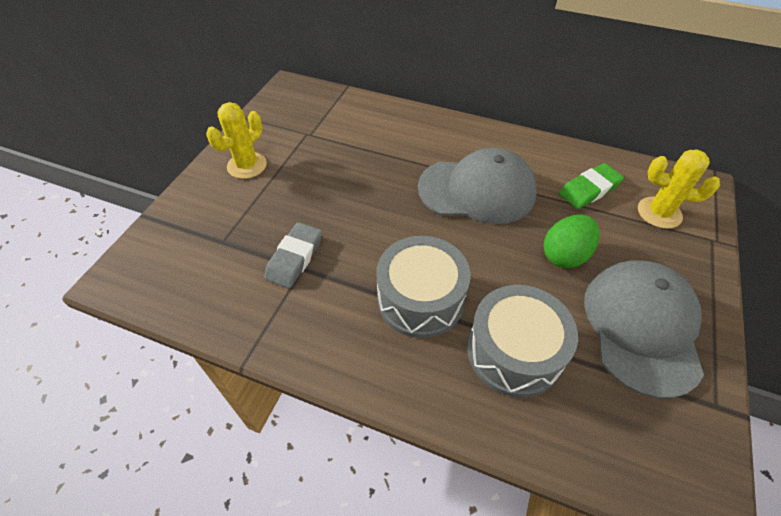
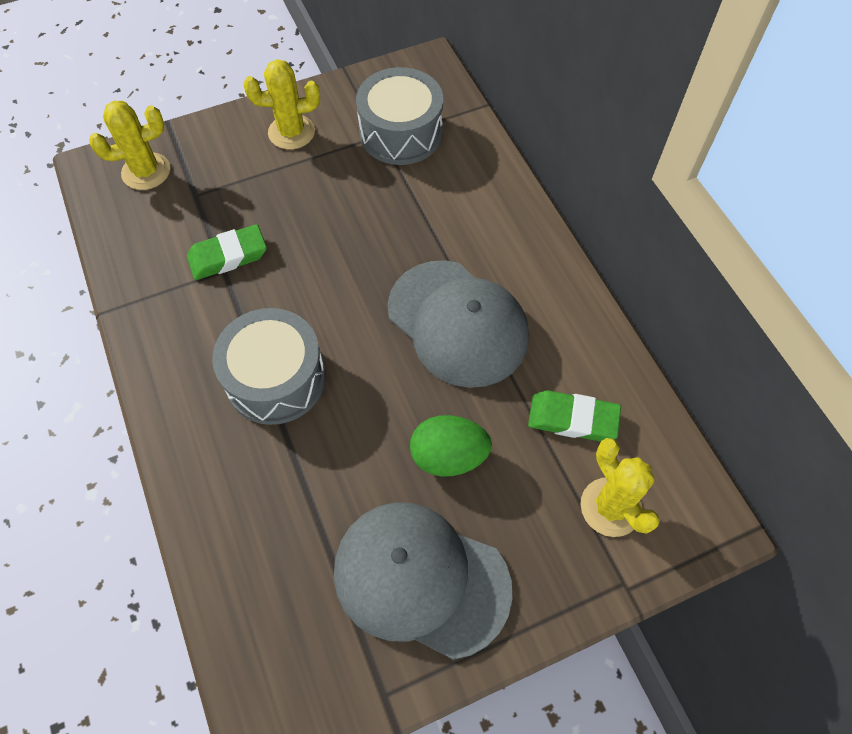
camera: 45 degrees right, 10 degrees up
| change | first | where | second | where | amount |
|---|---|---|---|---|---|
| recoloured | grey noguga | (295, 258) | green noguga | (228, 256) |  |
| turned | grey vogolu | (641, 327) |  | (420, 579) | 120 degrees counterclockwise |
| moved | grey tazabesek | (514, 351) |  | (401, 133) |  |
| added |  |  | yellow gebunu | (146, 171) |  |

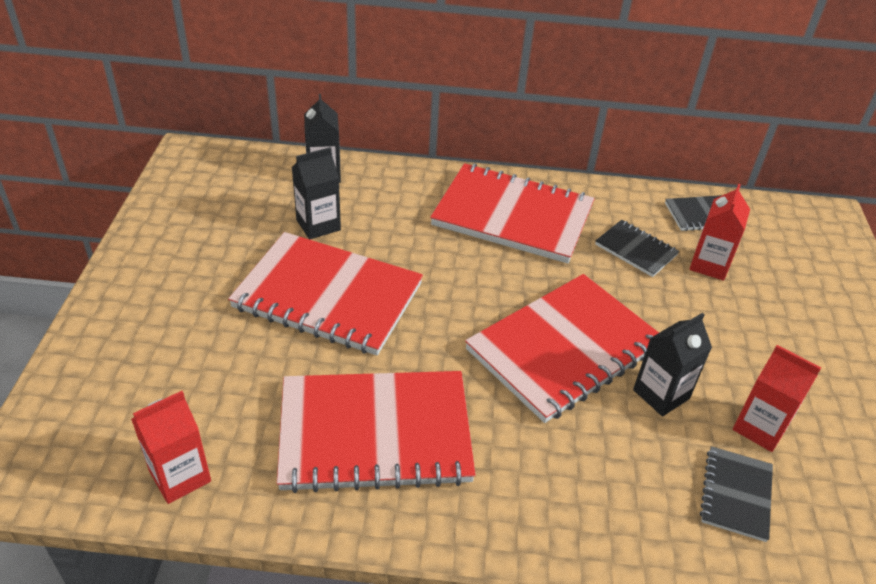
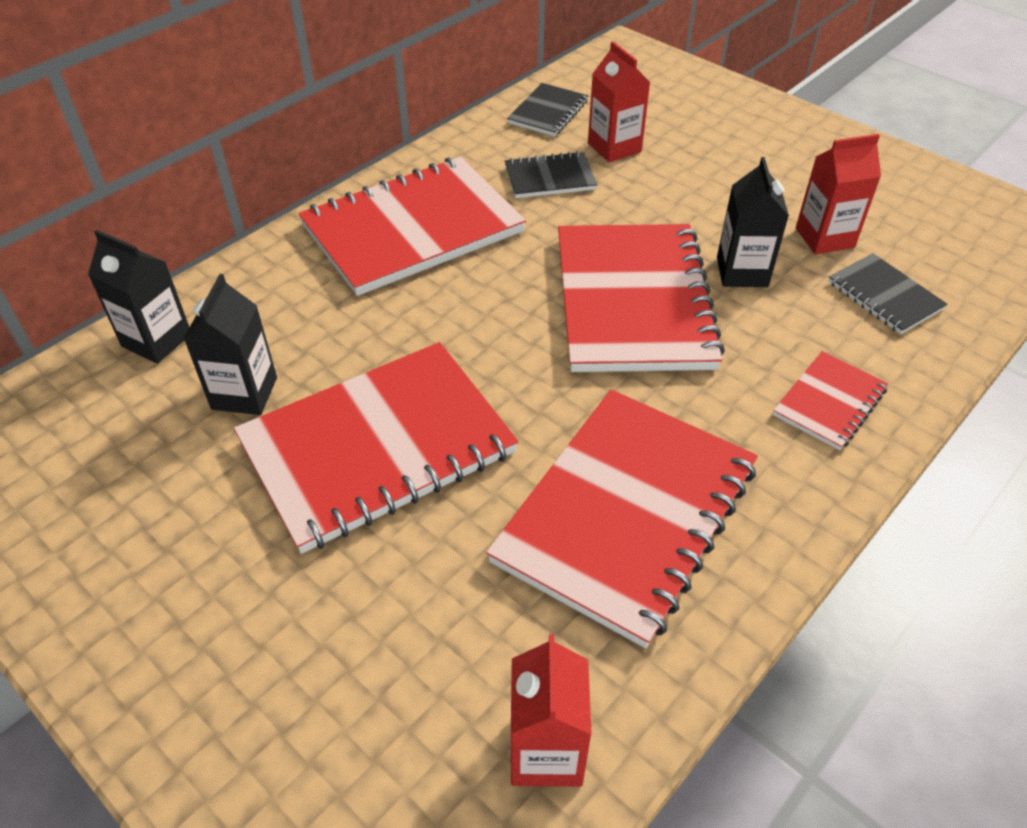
camera: 50 degrees left, 5 degrees up
| change | first | where | second | where | amount |
|---|---|---|---|---|---|
| added |  |  | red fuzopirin | (829, 402) |  |

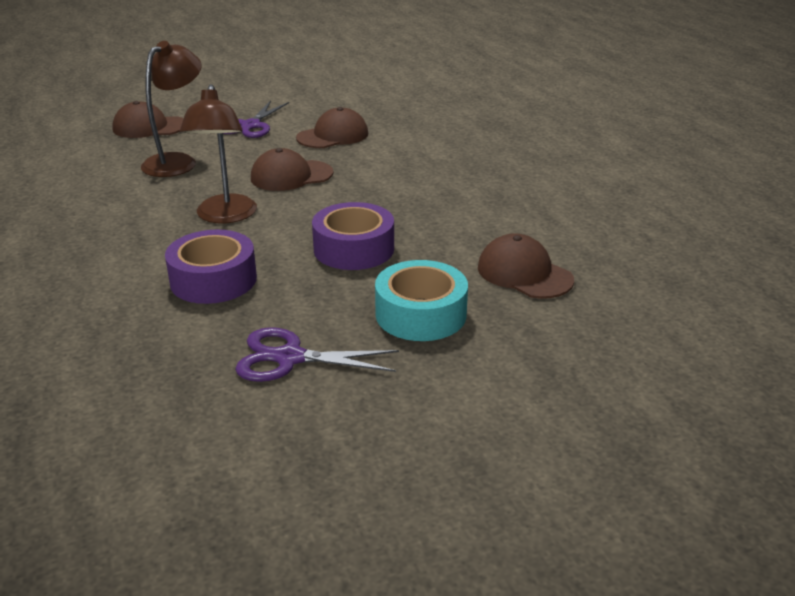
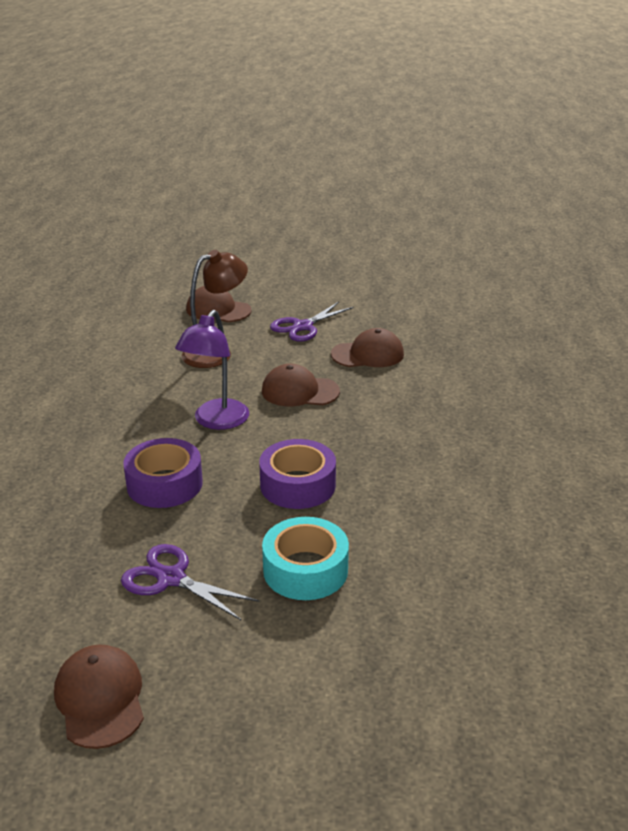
camera: 25 degrees right, 0 degrees up
| change | first | where | second | where | amount |
|---|---|---|---|---|---|
| recoloured | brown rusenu | (225, 216) | purple rusenu | (216, 421) |  |
| moved | brown vogolu | (524, 273) |  | (100, 699) |  |

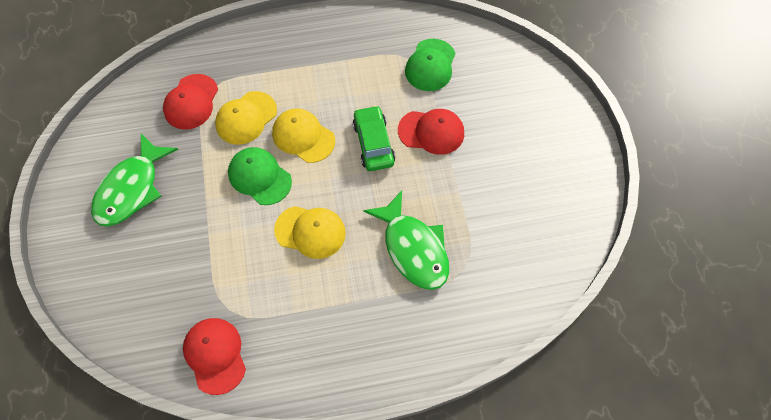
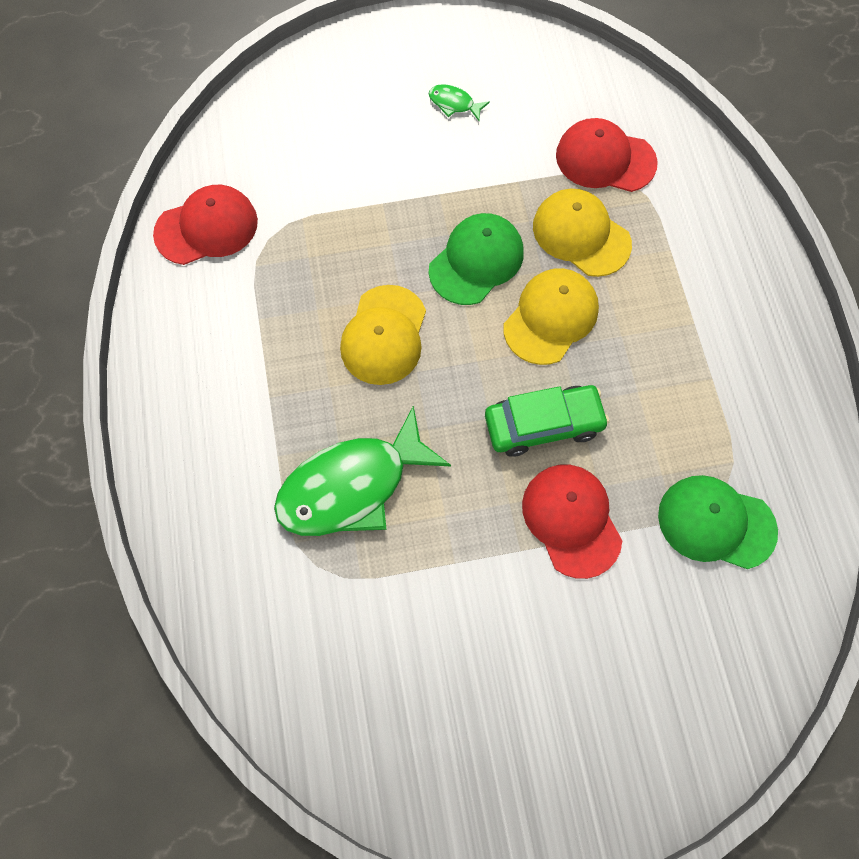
camera: 90 degrees right, 5 degrees up
| change | first | where | second | where | amount |
|---|---|---|---|---|---|
| turned | red vogolu | (431, 132) |  | (571, 520) | 150 degrees clockwise |
| resized | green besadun | (131, 189) |  | (454, 104) | x0.41 |

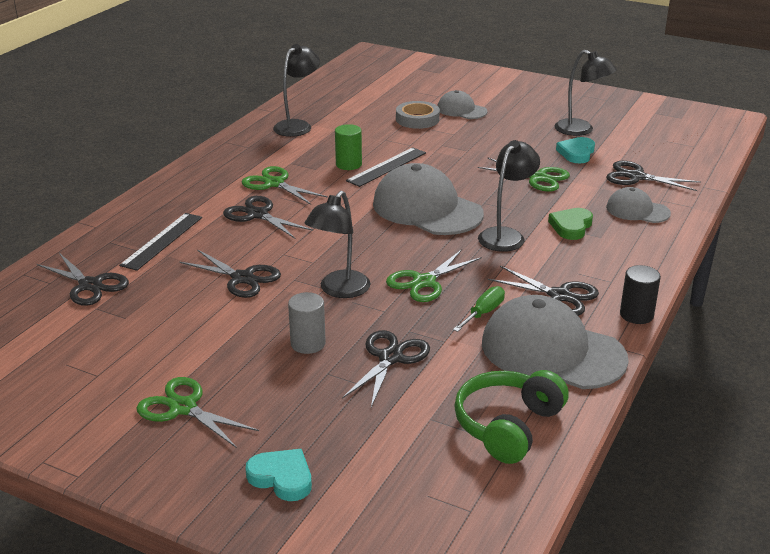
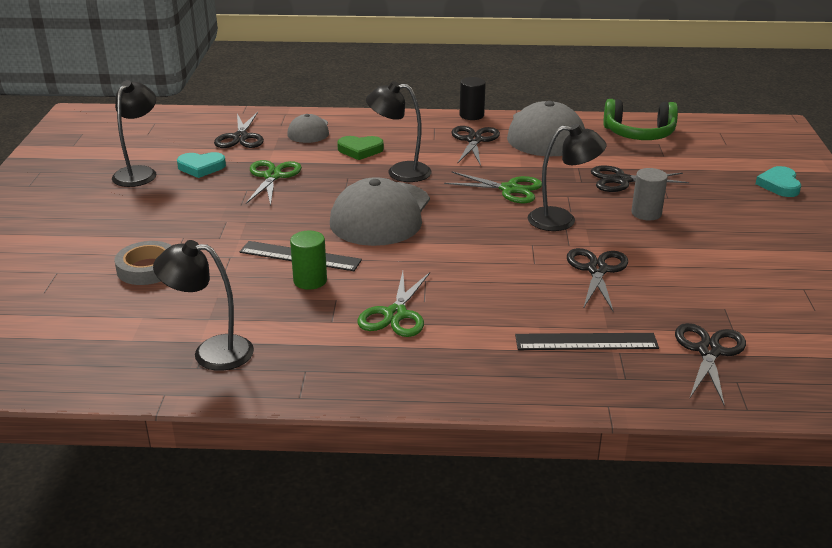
camera: 115 degrees left, 0 degrees up
| change | first | where | second | where | amount |
|---|---|---|---|---|---|
| removed | grey vogolu | (461, 110) |  |  |  |
| removed | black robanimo | (258, 214) |  |  |  |
| removed | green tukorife | (483, 313) |  |  |  |
| removed | green robanimo | (183, 408) |  |  |  |

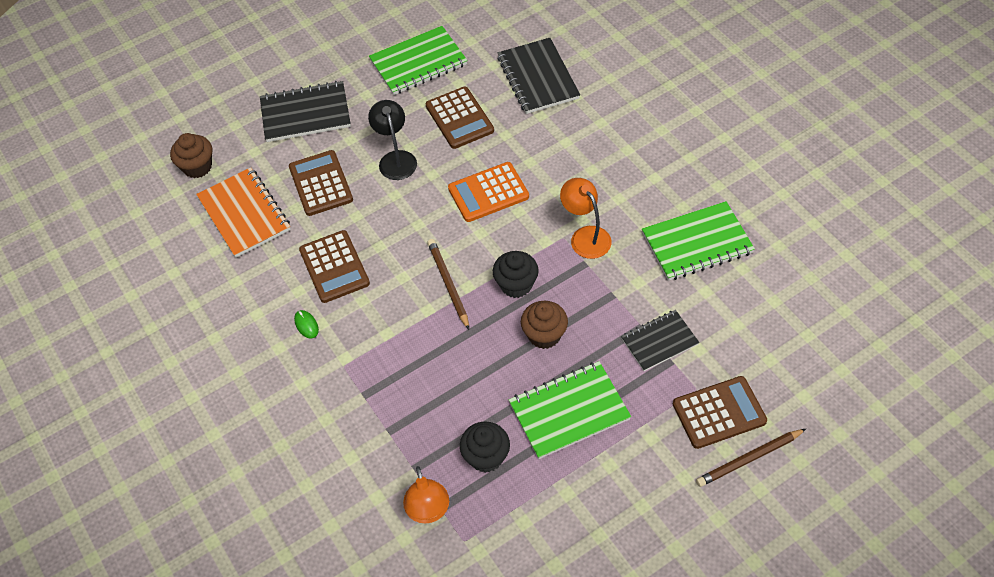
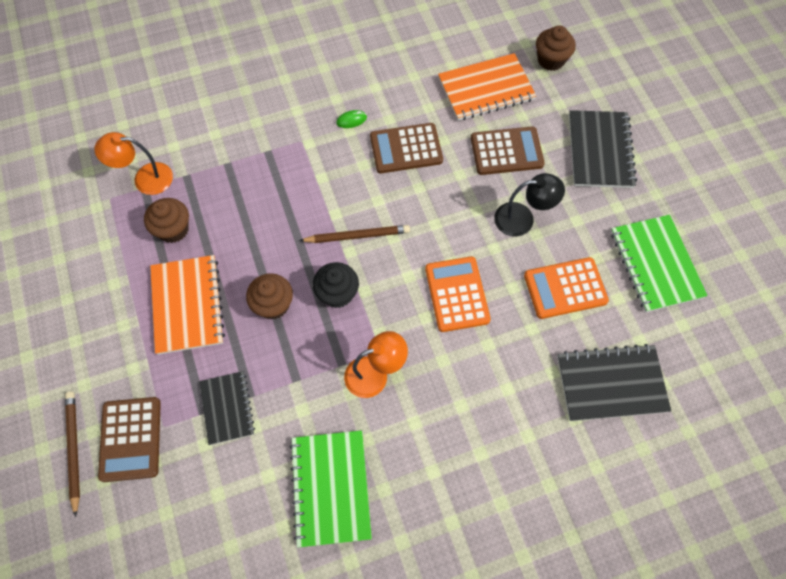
camera: 100 degrees right, 10 degrees up
| change | first | where | second | where | amount |
|---|---|---|---|---|---|
| recoloured | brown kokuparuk | (459, 118) | orange kokuparuk | (565, 288) |  |
| recoloured | green fuzopirin | (569, 411) | orange fuzopirin | (187, 305) |  |
| recoloured | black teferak | (486, 456) | brown teferak | (173, 229) |  |

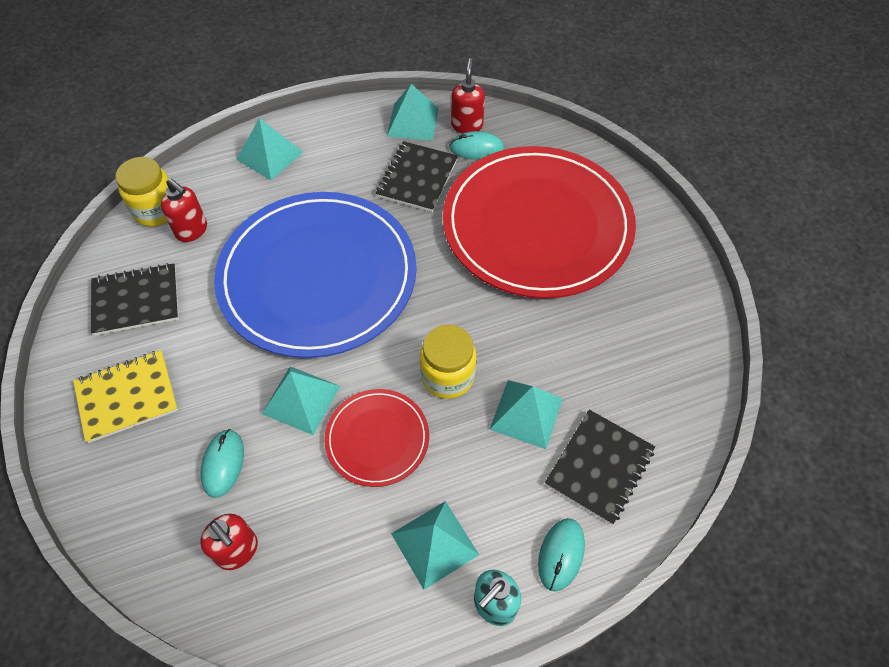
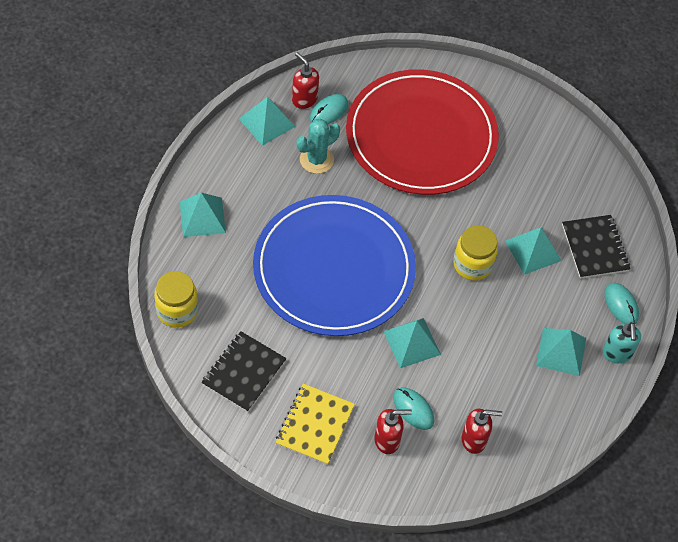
camera: 50 degrees left, 0 degrees up
| change | first | where | second | where | amount |
|---|---|---|---|---|---|
| replaced | black fuzopirin | (417, 178) | turquoise gebunu | (316, 160) |  |
| moved | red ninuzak | (192, 231) |  | (387, 440) |  |
| removed | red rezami | (377, 438) |  |  |  |

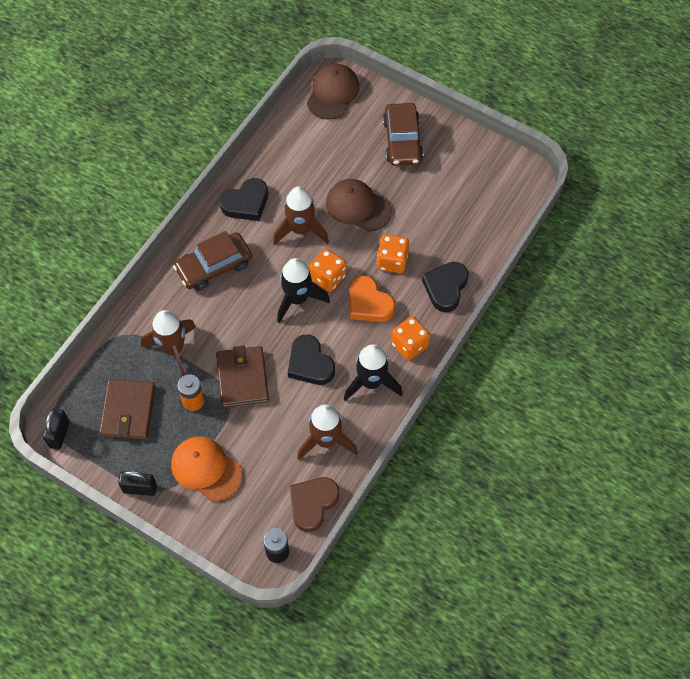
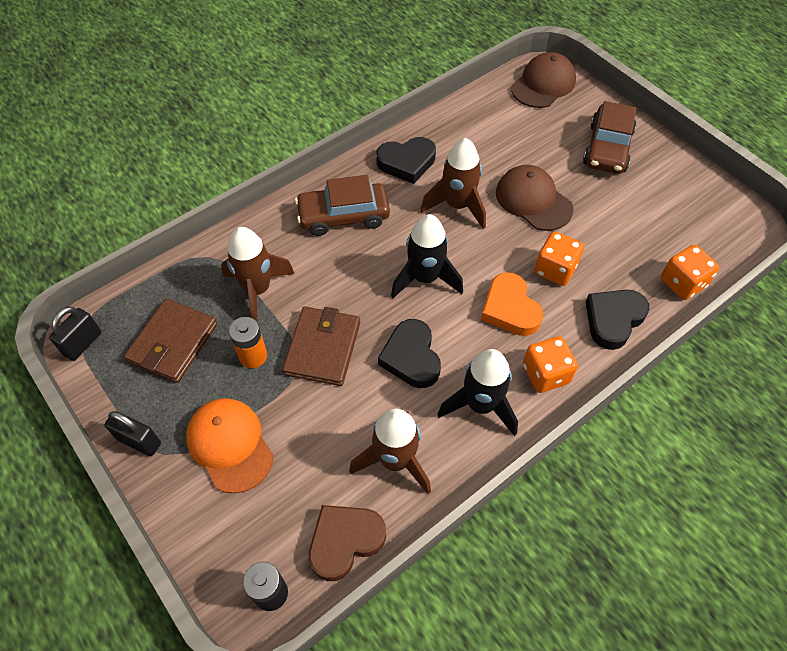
camera: 20 degrees right, 5 degrees down
| change | first | where | second | where | amount |
|---|---|---|---|---|---|
| moved | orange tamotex | (328, 277) |  | (682, 283) |  |

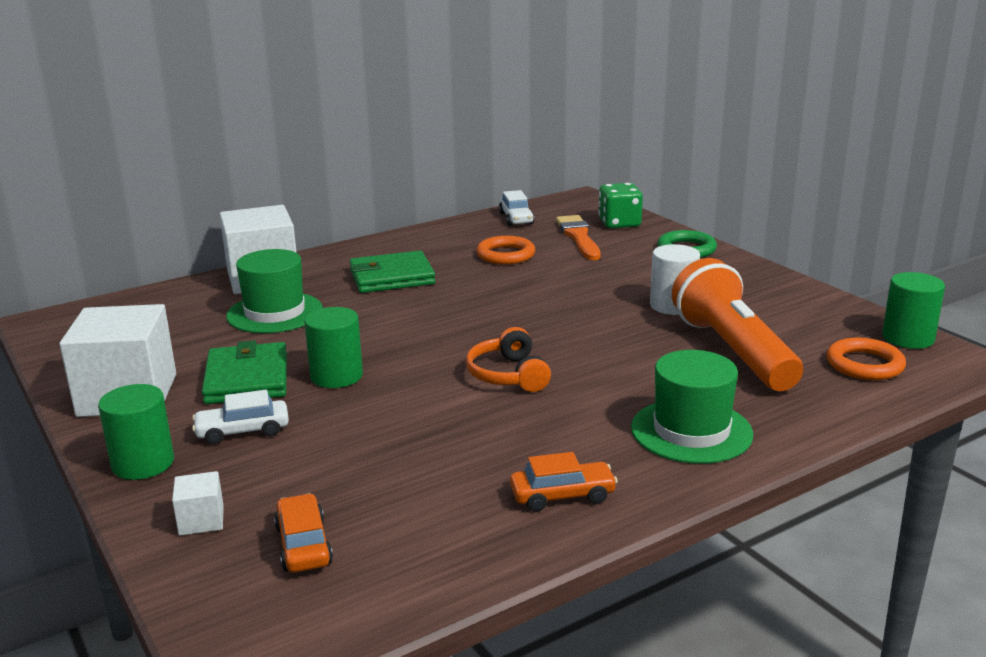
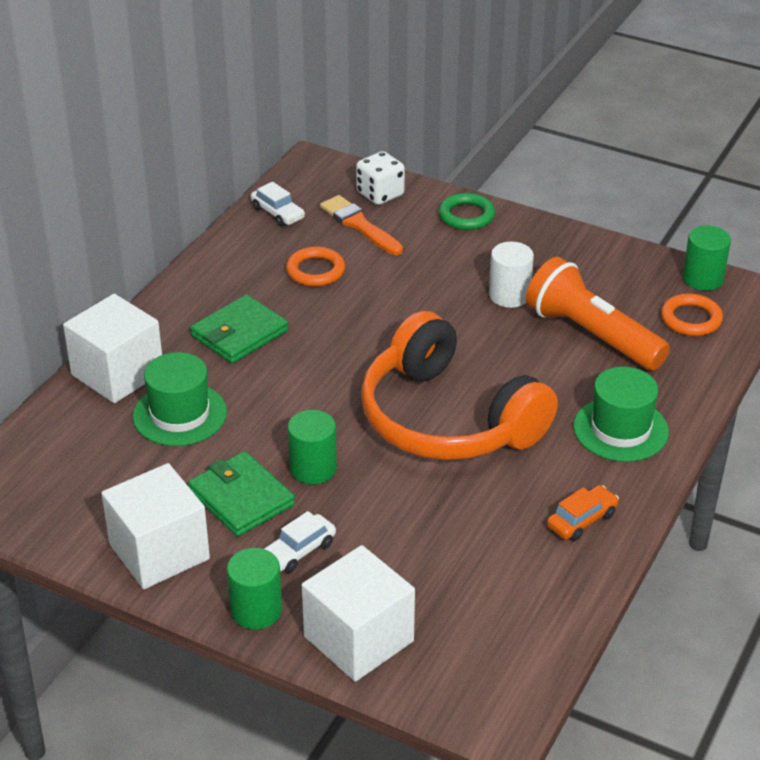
camera: 30 degrees left, 15 degrees up
| change | first | where | second | where | amount |
|---|---|---|---|---|---|
| recoloured | green tamotex | (619, 223) | white tamotex | (380, 194) |  |
| resized | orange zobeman | (508, 375) |  | (447, 419) | x2.37 |
| resized | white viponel | (201, 520) |  | (358, 639) | x2.34 |
| removed | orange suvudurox | (303, 545) |  |  |  |

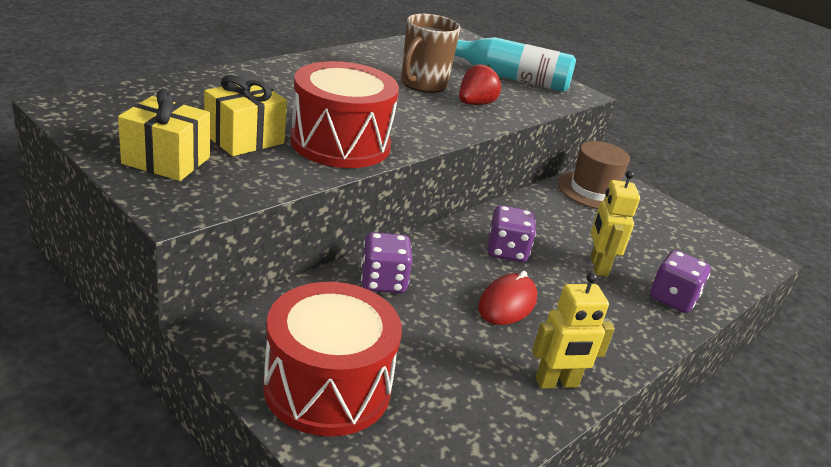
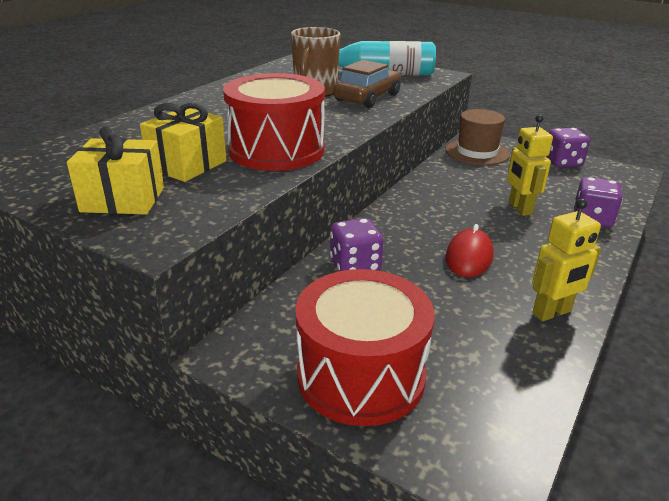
camera: 10 degrees left, 0 degrees up
| change | first | where | second | where | amount |
|---|---|---|---|---|---|
| replaced | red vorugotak | (475, 104) | brown suvudurox | (367, 97) |  |
| moved | purple tamotex | (506, 251) |  | (562, 162) |  |

